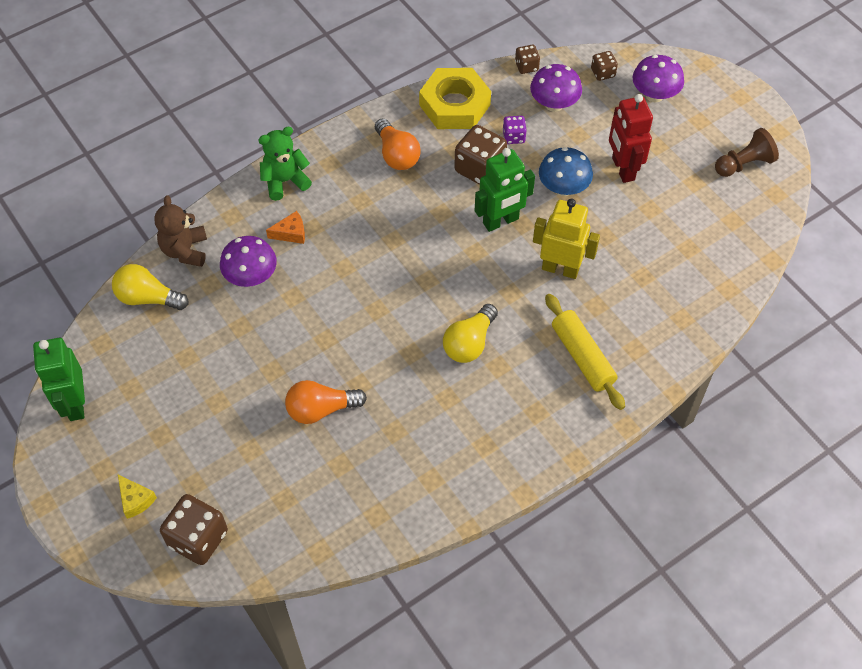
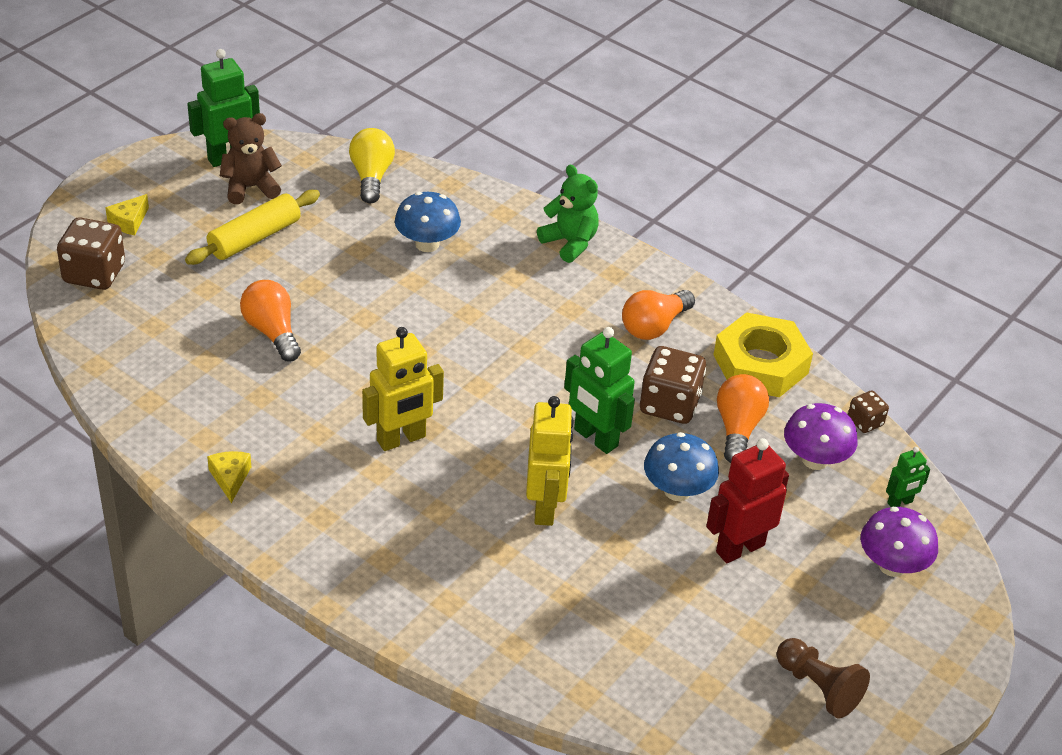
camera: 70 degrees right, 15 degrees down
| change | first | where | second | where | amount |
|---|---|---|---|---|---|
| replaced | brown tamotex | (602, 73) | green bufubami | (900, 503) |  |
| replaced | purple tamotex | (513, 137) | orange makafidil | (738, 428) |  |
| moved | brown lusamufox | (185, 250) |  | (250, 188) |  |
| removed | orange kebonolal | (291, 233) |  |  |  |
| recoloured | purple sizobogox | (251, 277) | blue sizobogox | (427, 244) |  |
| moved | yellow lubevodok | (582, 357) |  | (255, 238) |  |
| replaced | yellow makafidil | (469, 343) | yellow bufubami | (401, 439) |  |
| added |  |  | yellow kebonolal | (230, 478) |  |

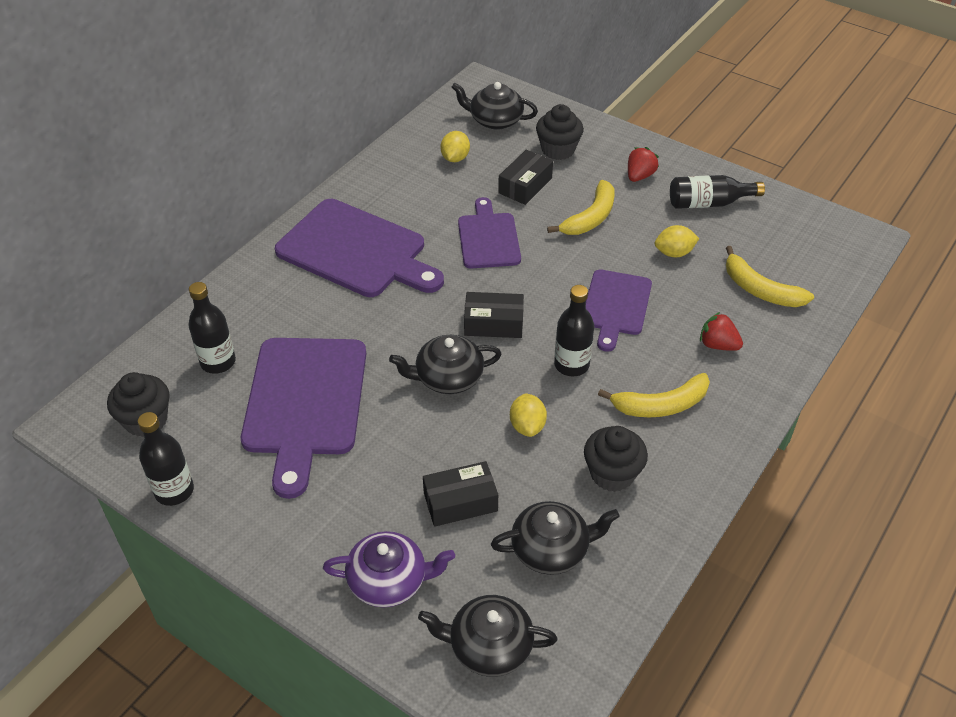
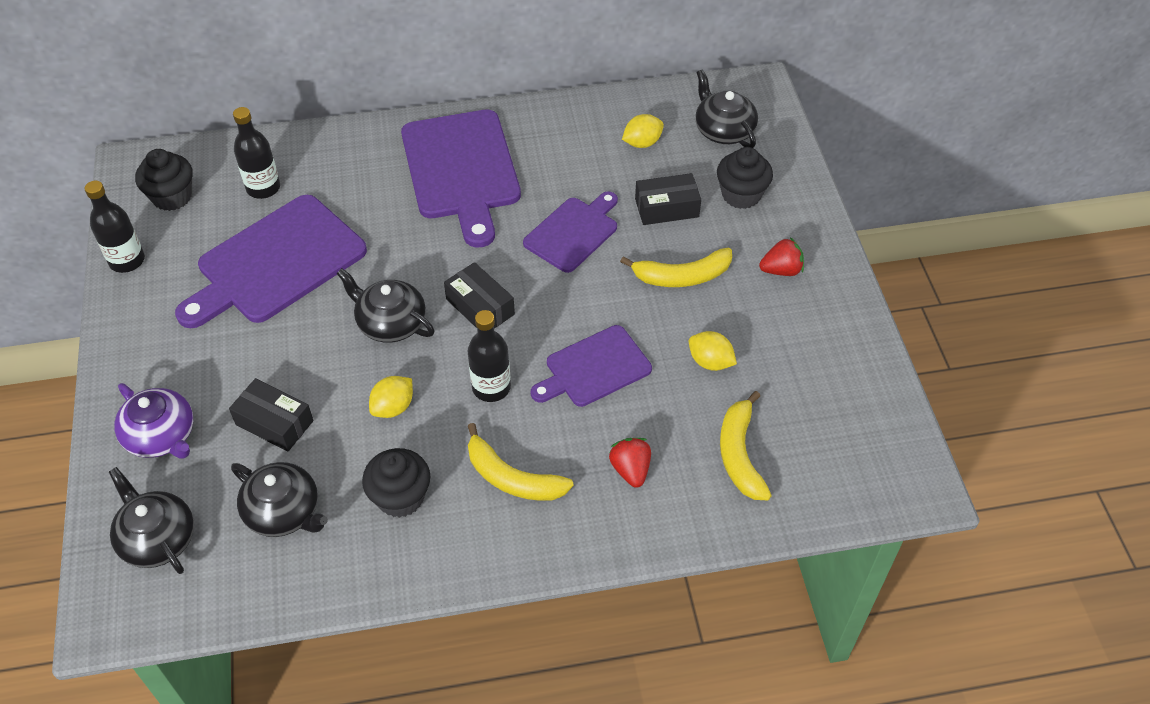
camera: 45 degrees right, 5 degrees up
| change | first | where | second | where | amount |
|---|---|---|---|---|---|
| removed | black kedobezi | (708, 203) |  |  |  |

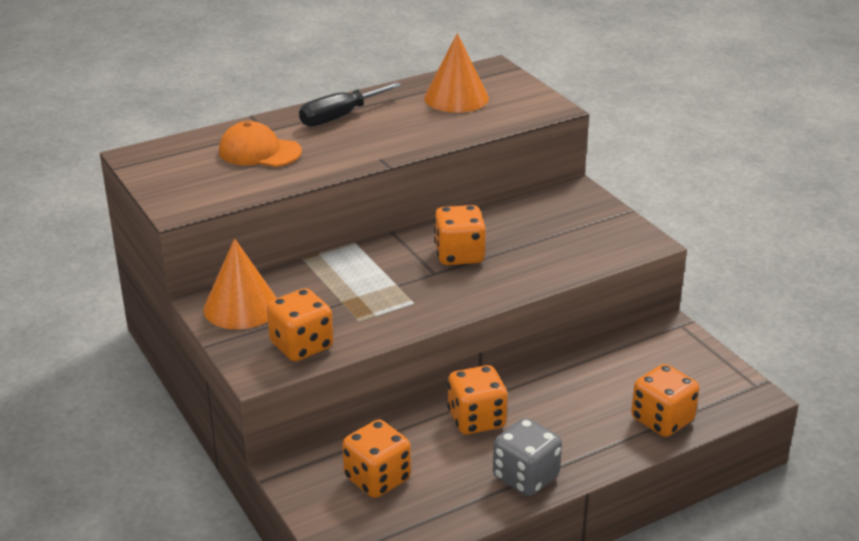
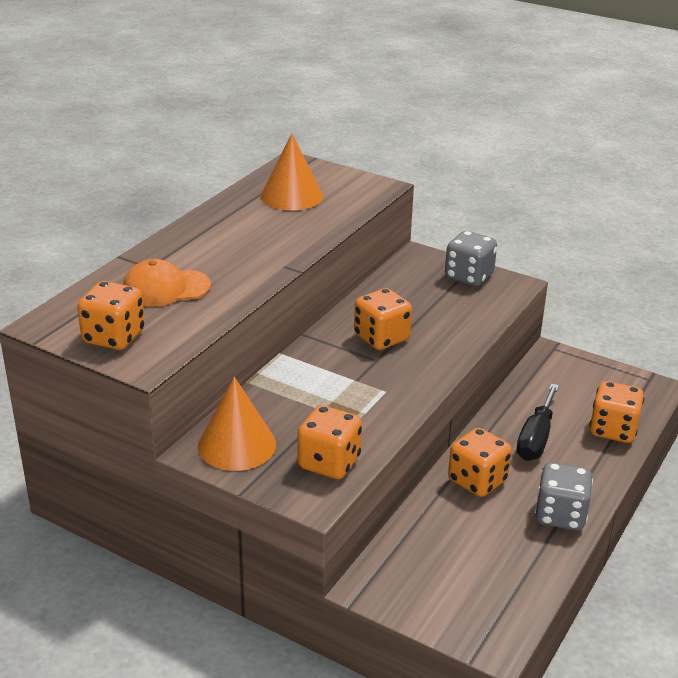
camera: 30 degrees left, 0 degrees up
| change | first | where | second | where | amount |
|---|---|---|---|---|---|
| moved | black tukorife | (339, 117) |  | (536, 438) |  |
| moved | orange tamotex | (377, 479) |  | (114, 337) |  |
| added |  |  | grey tamotex | (469, 276) |  |

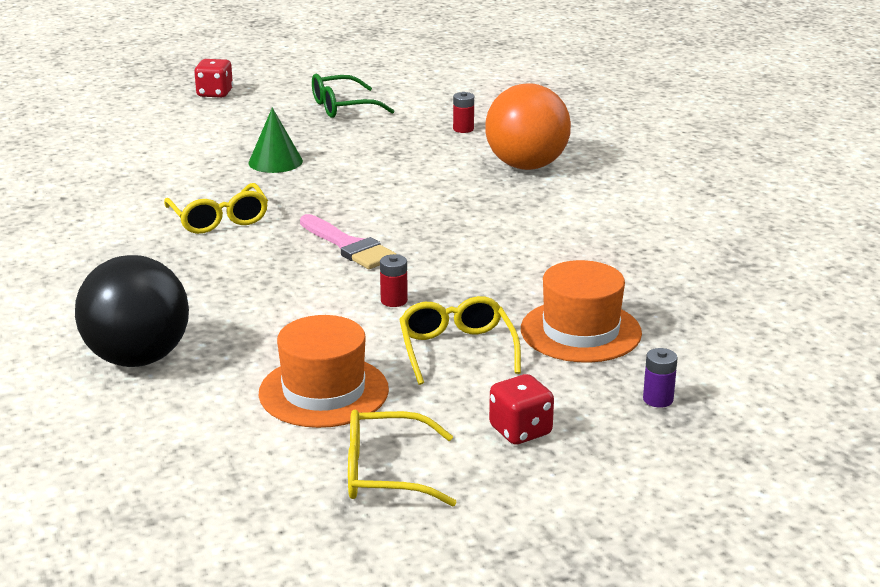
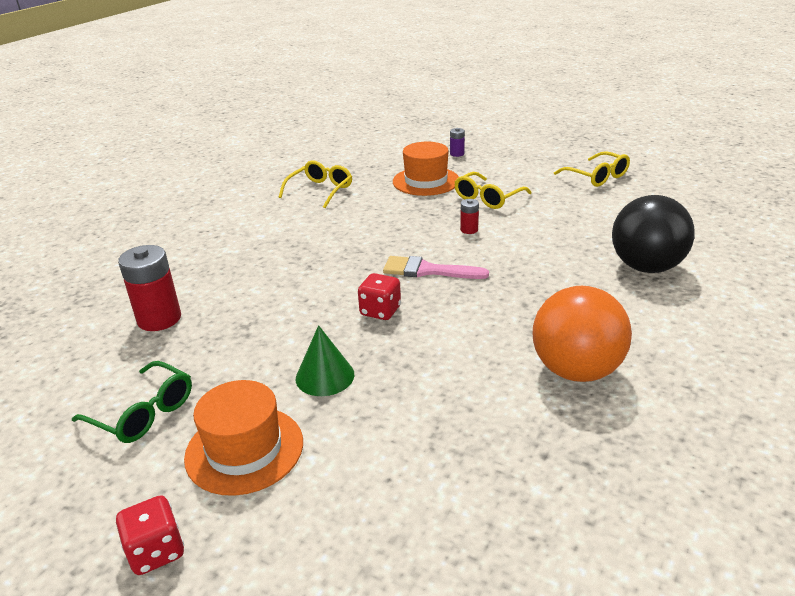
camera: 125 degrees left, 5 degrees up
| change | first | where | second | where | amount |
|---|---|---|---|---|---|
| moved | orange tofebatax | (526, 165) |  | (576, 370) |  |
| resized | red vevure | (463, 129) |  | (159, 319) | x2.04 |
| moved | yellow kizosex | (219, 219) |  | (320, 190) |  |
| turned | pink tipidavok | (349, 246) |  | (427, 270) | 90 degrees counterclockwise |
| moved | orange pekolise | (323, 391) |  | (244, 449) |  |
| moved | red tamotex | (520, 431) |  | (380, 311) |  |

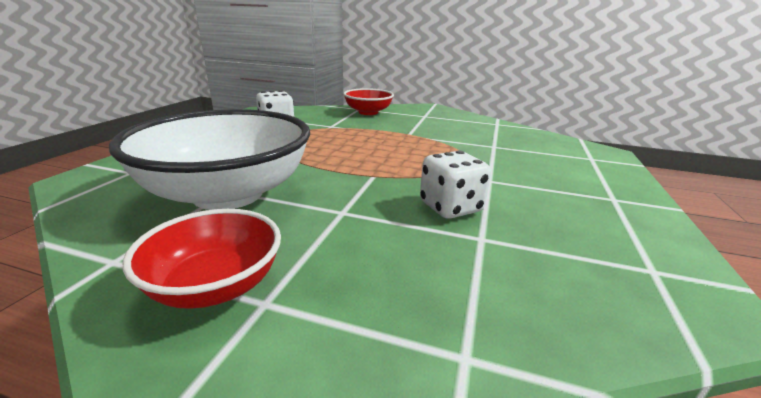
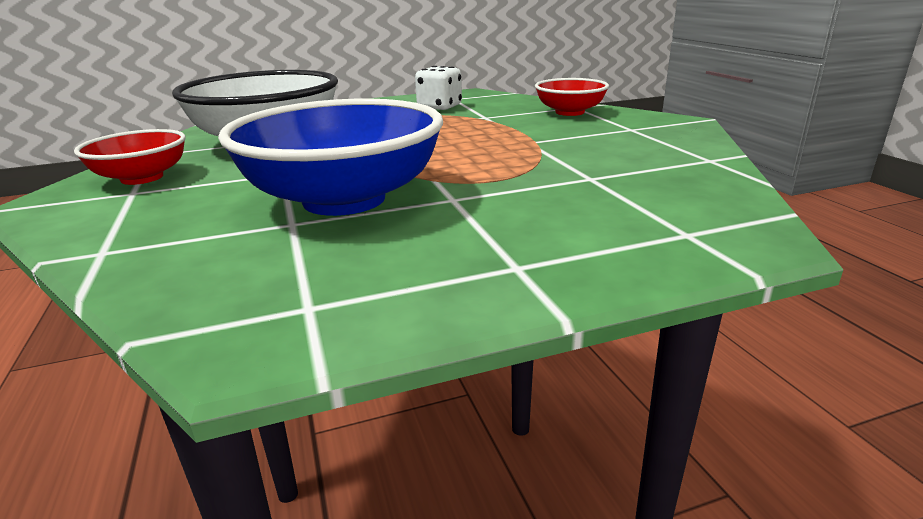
camera: 55 degrees right, 0 degrees up
| change | first | where | second | where | amount |
|---|---|---|---|---|---|
| replaced | white tamotex | (450, 207) | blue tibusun | (344, 199) |  |

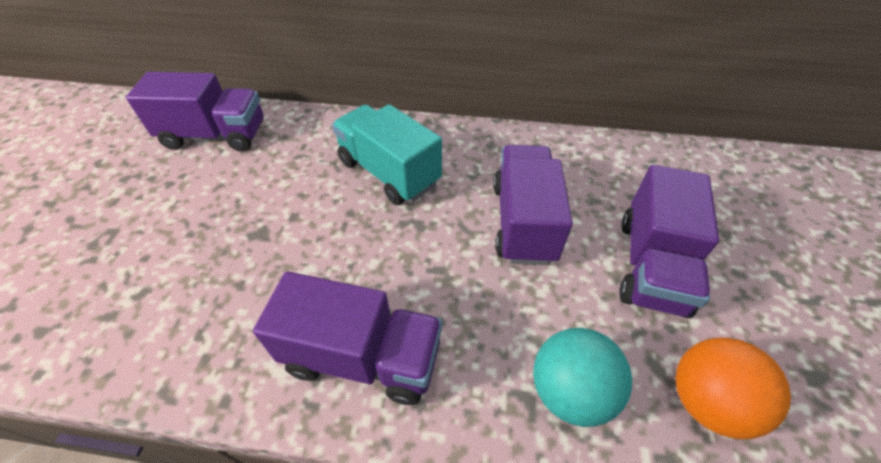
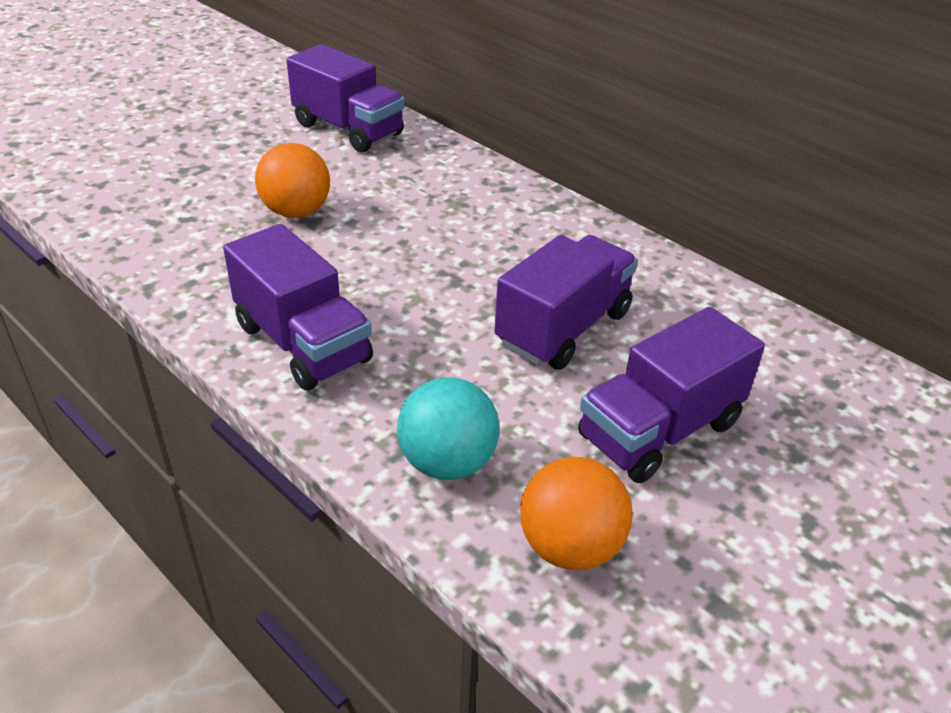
camera: 35 degrees right, 10 degrees down
| change | first | where | second | where | amount |
|---|---|---|---|---|---|
| removed | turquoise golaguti | (388, 173) |  |  |  |
| added |  |  | orange tofebatax | (296, 212) |  |

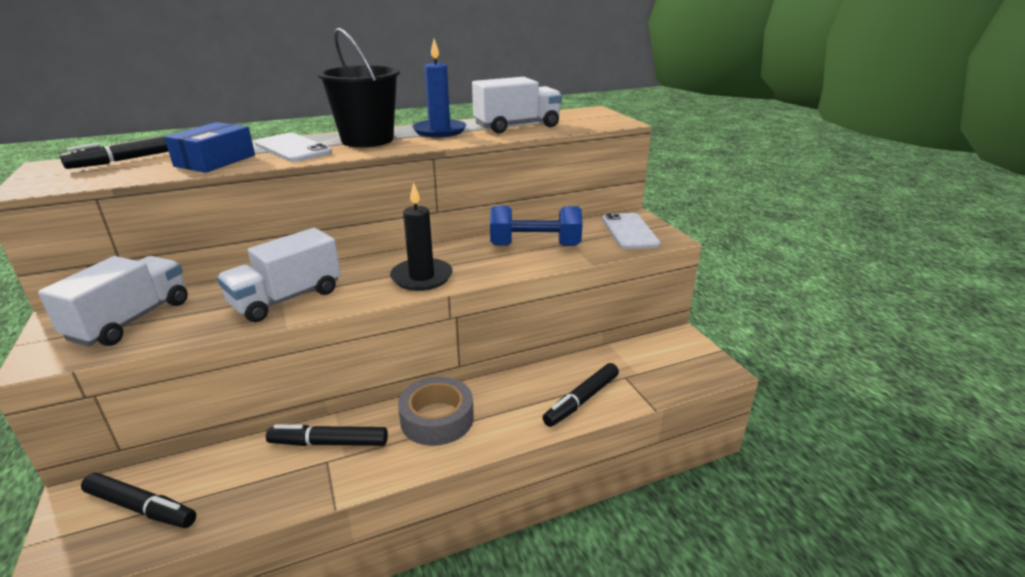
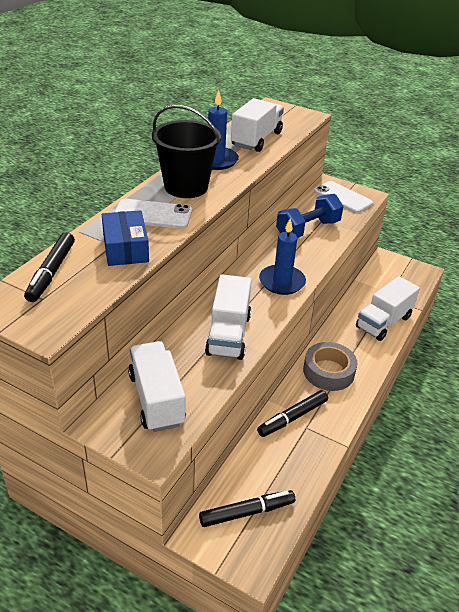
camera: 40 degrees left, 10 degrees up
| change | first | where | second | where | amount |
|---|---|---|---|---|---|
| recoloured | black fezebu | (422, 277) | blue fezebu | (282, 282) |  |
| replaced | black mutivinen | (581, 400) | white golaguti | (383, 322) |  |

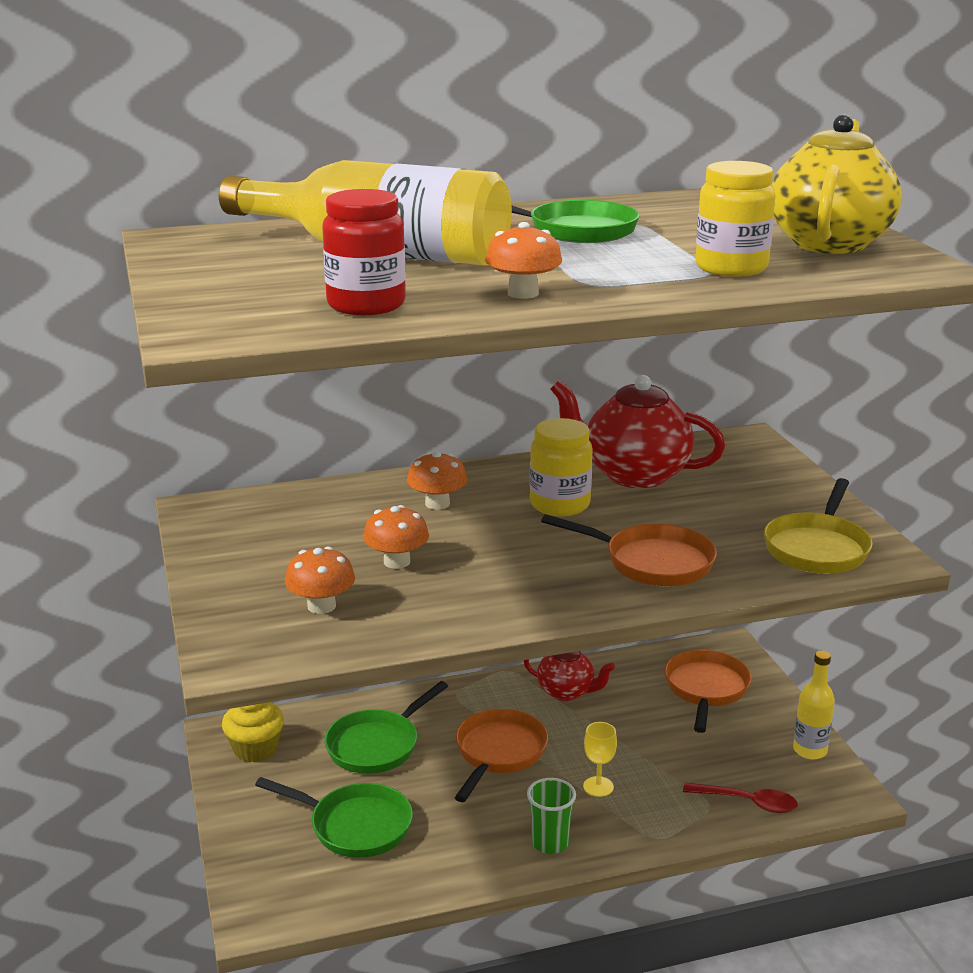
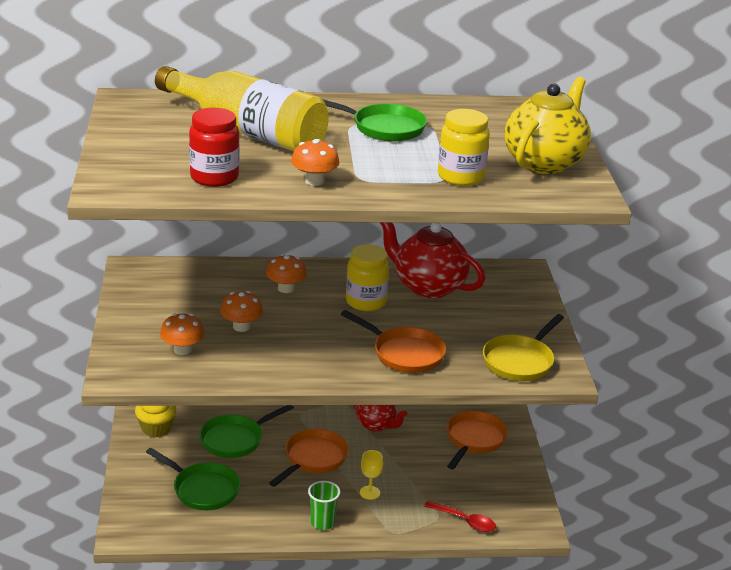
camera: 10 degrees right, 5 degrees up
| change | first | where | second | where | amount |
|---|---|---|---|---|---|
| removed | yellow kedobezi | (810, 750) |  |  |  |

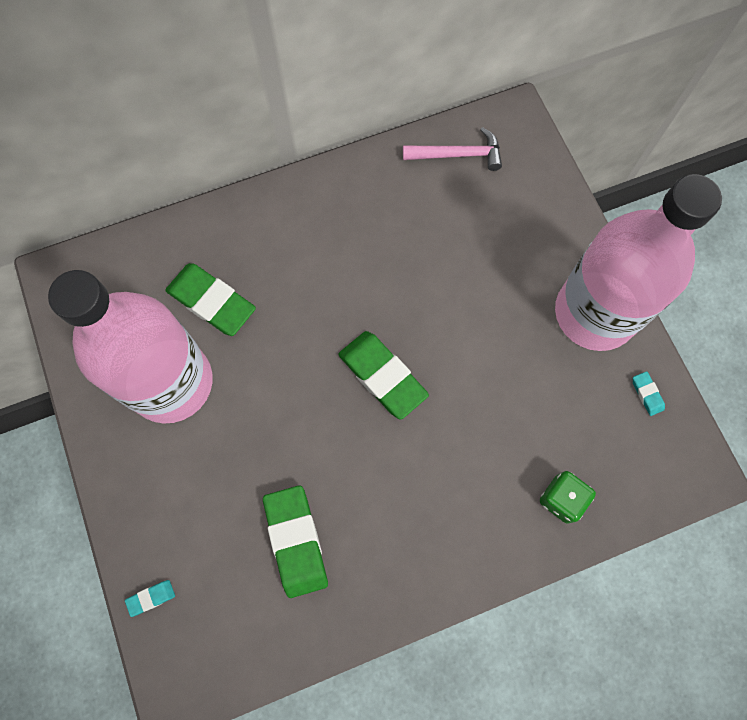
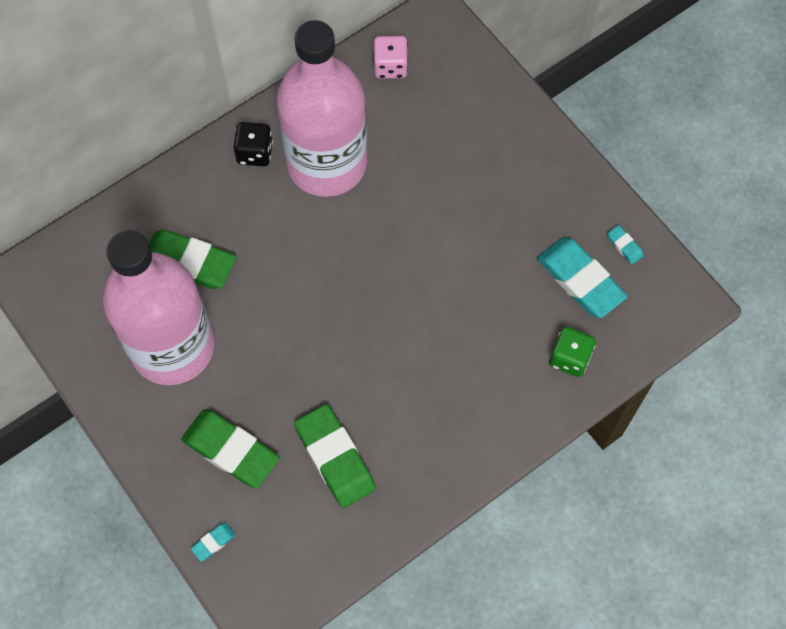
camera: 15 degrees left, 5 degrees down
| change | first | where | second | where | amount |
|---|---|---|---|---|---|
| replaced | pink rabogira | (458, 155) | pink tamotex | (390, 66) |  |
| moved | pink kedobezi | (595, 313) |  | (327, 163) |  |
| moved | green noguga | (382, 376) |  | (231, 450) |  |
| added |  |  | black tamotex | (255, 153) |  |
| added |  |  | turquoise noguga | (580, 280) |  |

